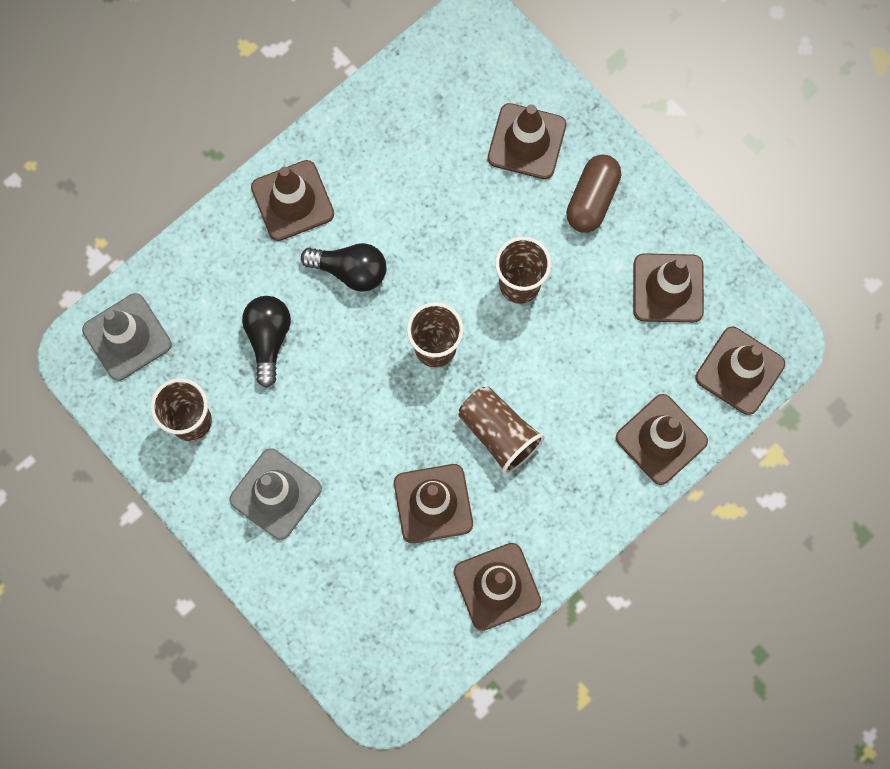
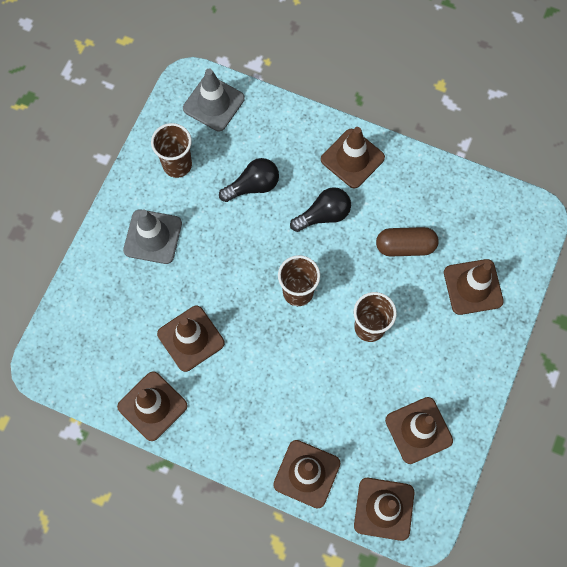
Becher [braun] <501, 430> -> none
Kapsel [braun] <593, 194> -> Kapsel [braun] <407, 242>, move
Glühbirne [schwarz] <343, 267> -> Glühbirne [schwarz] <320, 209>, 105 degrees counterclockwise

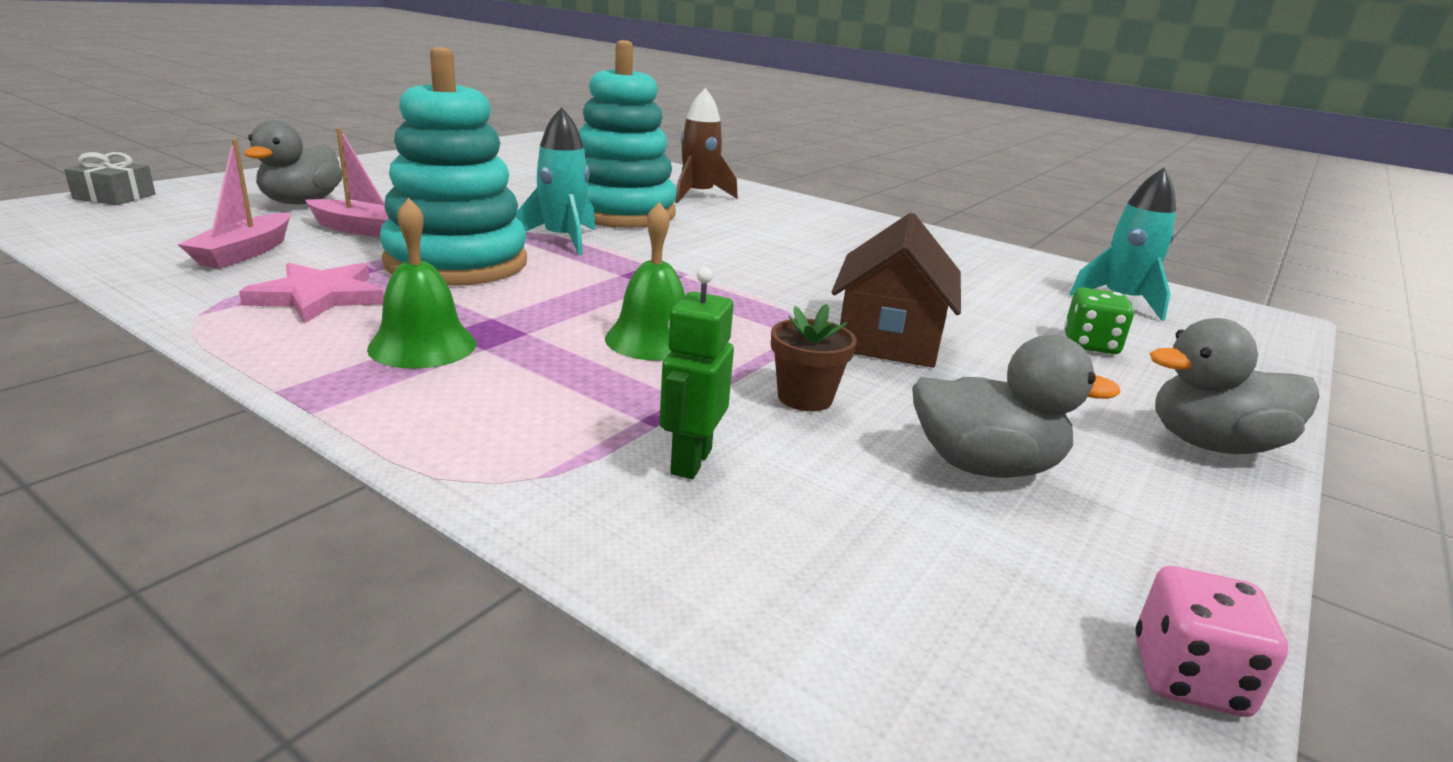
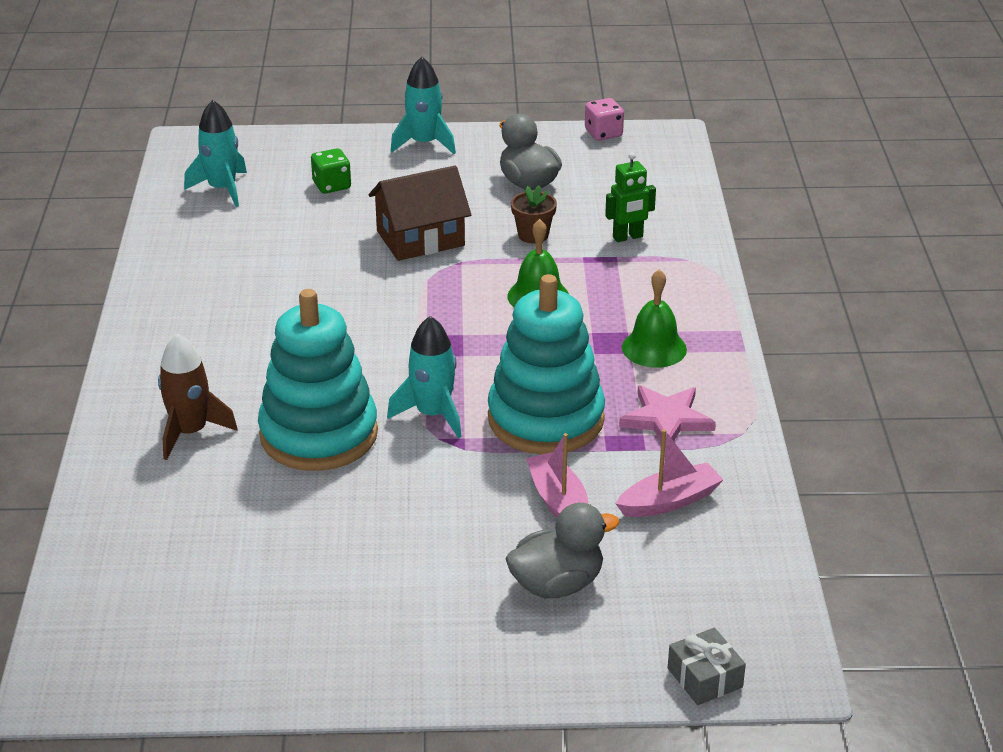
Ente [grau] <1234, 386> -> Rakete [türkis] <423, 105>

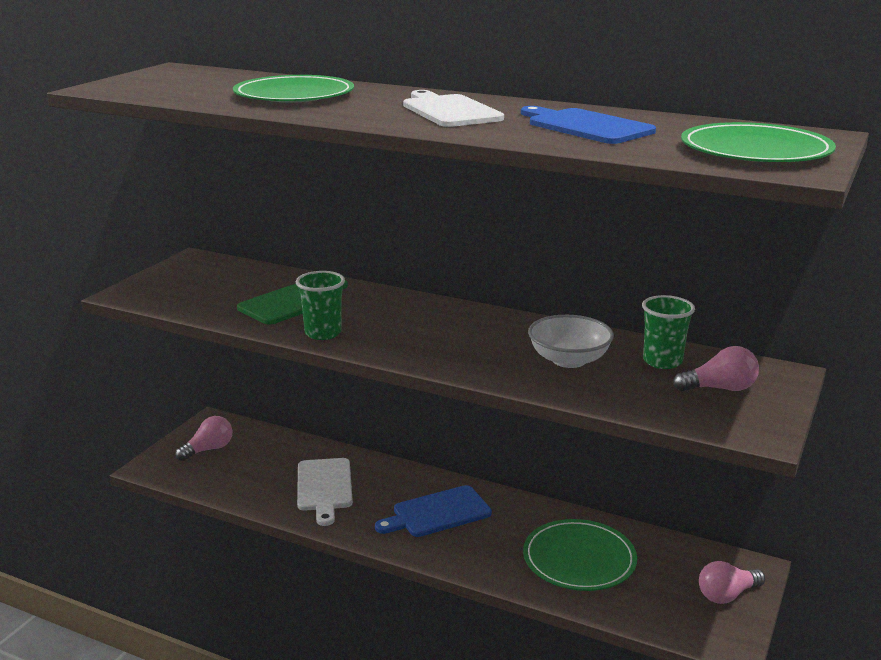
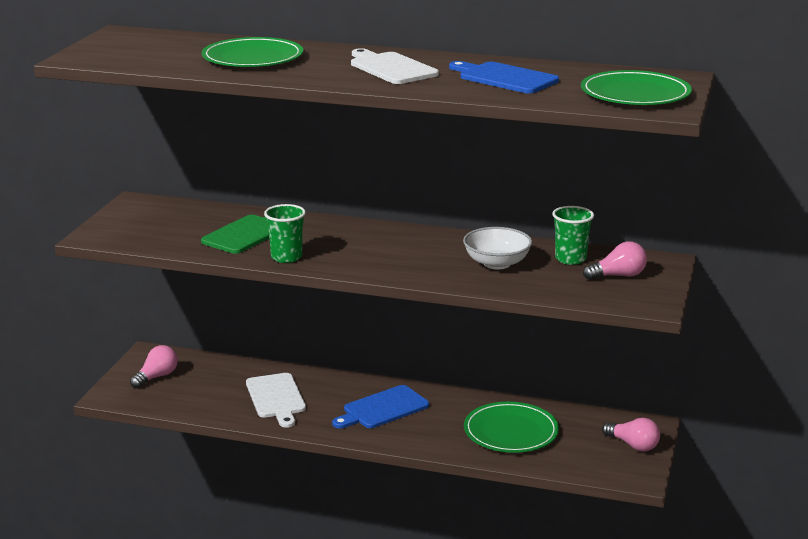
Glühbirne [rosa] <732, 582> -> Glühbirne [rosa] <631, 435>, 105 degrees counterclockwise

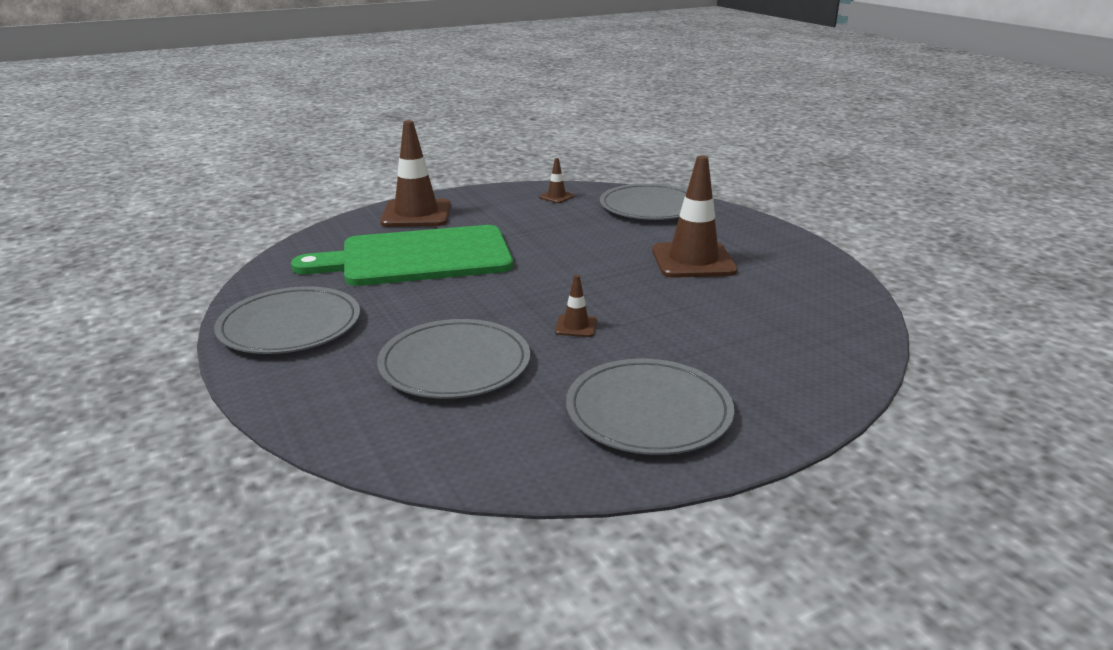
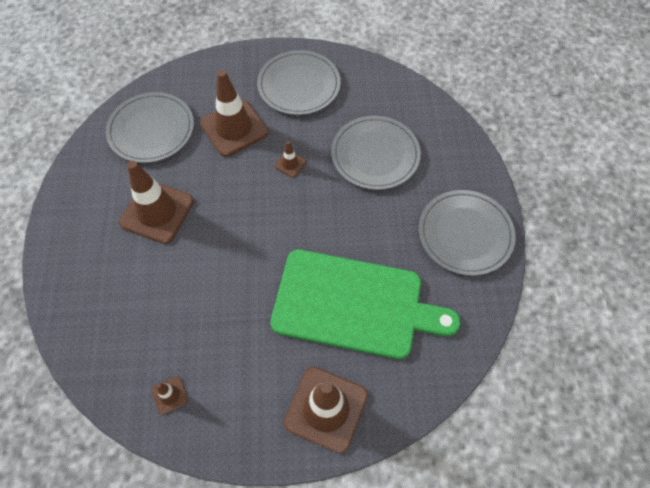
none -> Leitkegel [braun] <234, 113>
Teller [grau] <643, 202> -> Teller [grau] <150, 127>, move

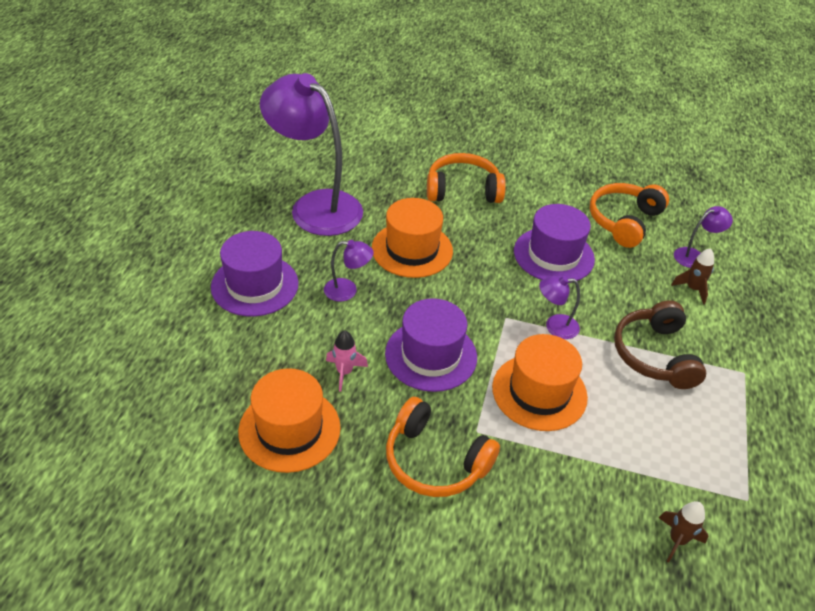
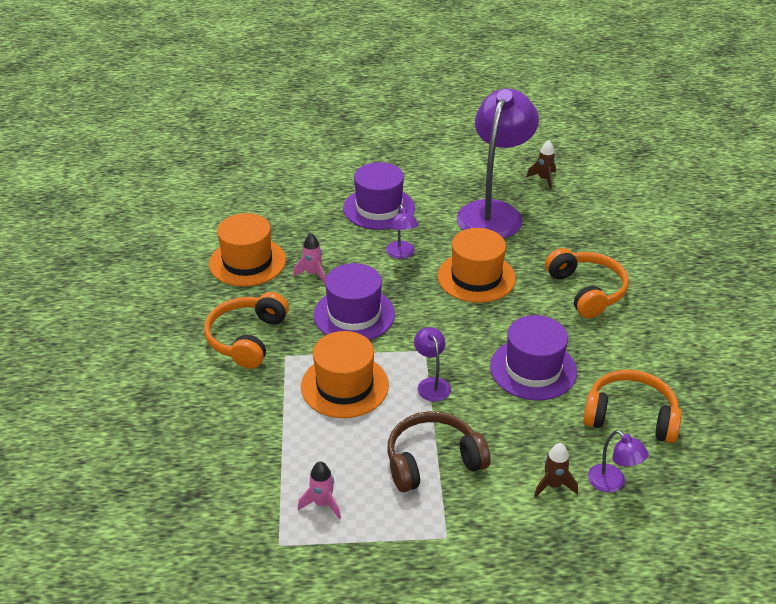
none -> Rakete [rosa] <319, 490>
Rakete [braun] <683, 532> -> Rakete [braun] <541, 164>, move

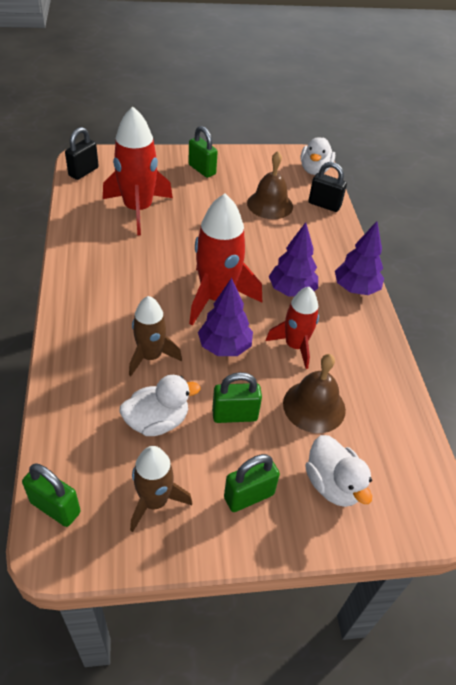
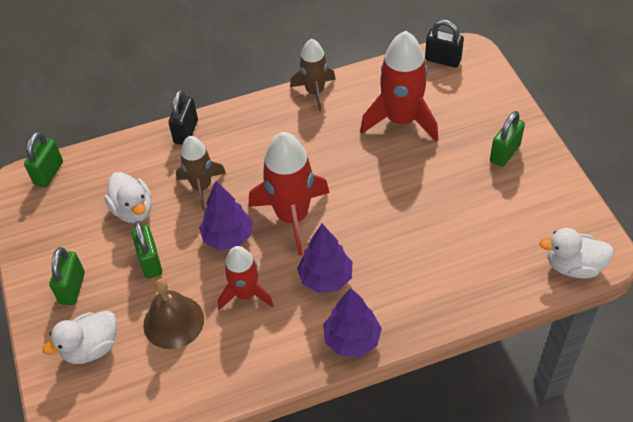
Glocke [braun] <270, 185> -> none
Rakete [braun] <161, 489> -> Rakete [braun] <313, 74>, move
Vorhängeschloss [schwarz] <327, 187> -> Vorhängeschloss [schwarz] <183, 117>, move
Vorhängeschloss [grün] <252, 483> -> Vorhängeschloss [grün] <67, 276>, 45 degrees clockwise

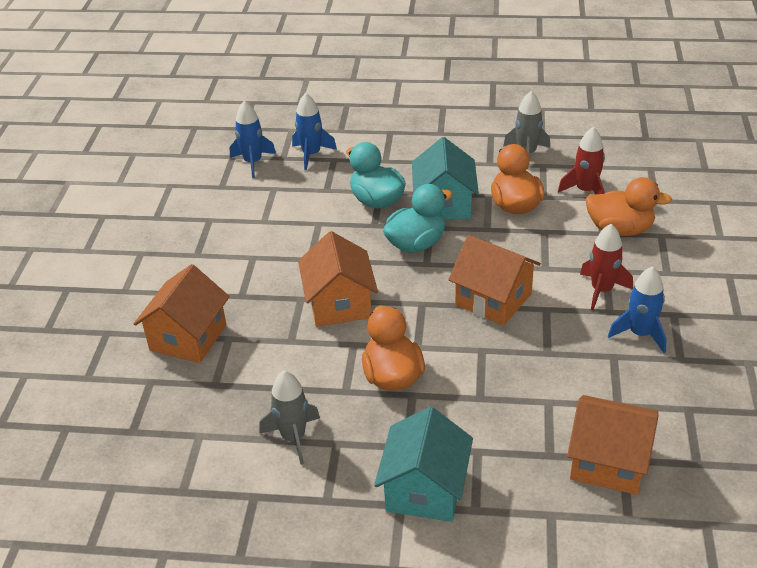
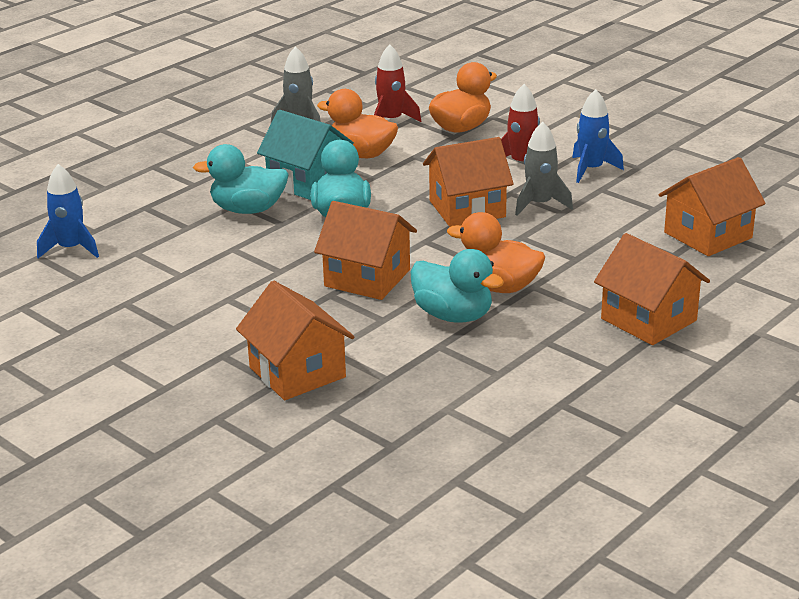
Rakete [blau] <314, 131> -> none
none -> Ente [türkis] <457, 286>
Rakete [grau] <289, 417> -> Rakete [grau] <544, 169>, move
Haus [türkis] <423, 464> -> Haus [orange] <652, 289>

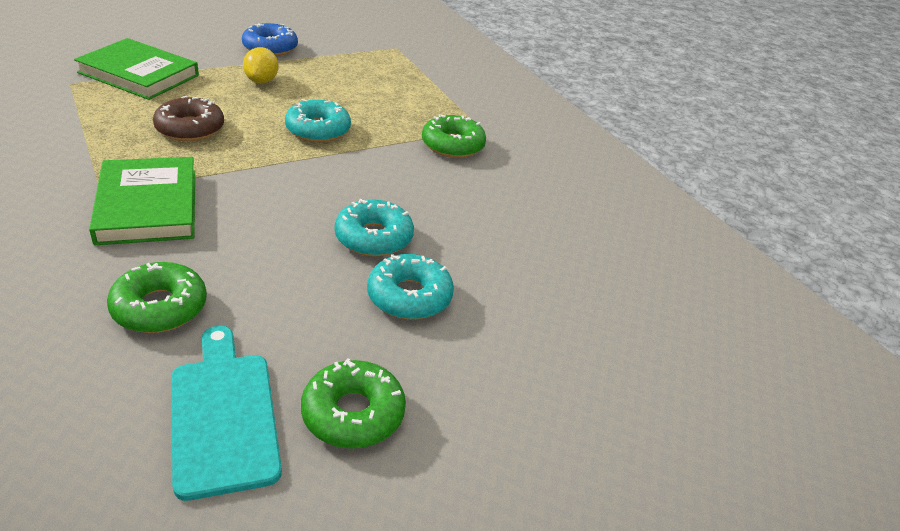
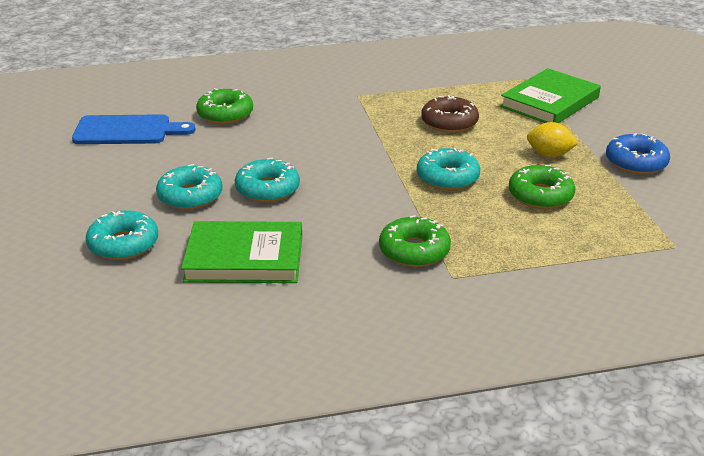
none -> Donut [türkis] <122, 235>
Buch [grün] <142, 201> -> Buch [grün] <241, 252>, move
Donut [grün] <353, 403> -> Donut [grün] <542, 187>, move
Schneidebrett [türkis] <227, 413> -> Schneidebrett [blau] <134, 129>

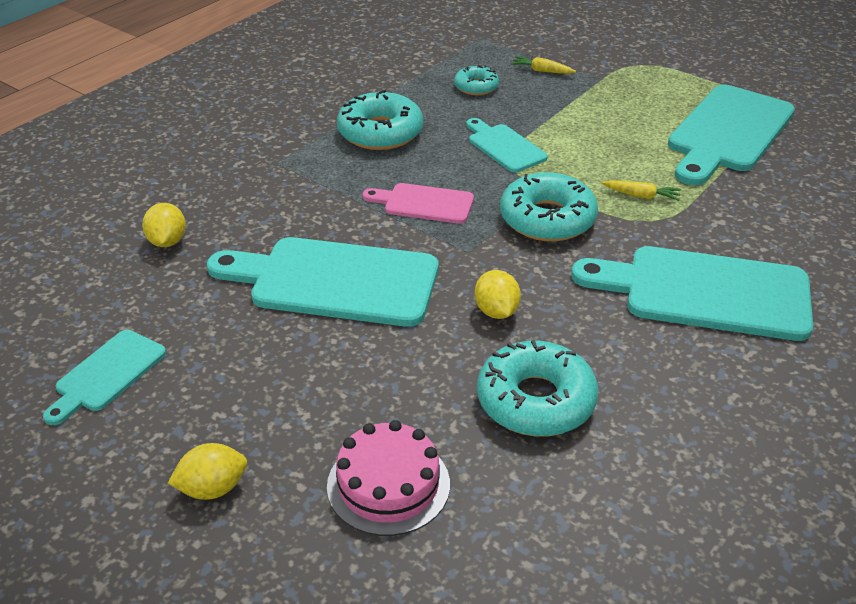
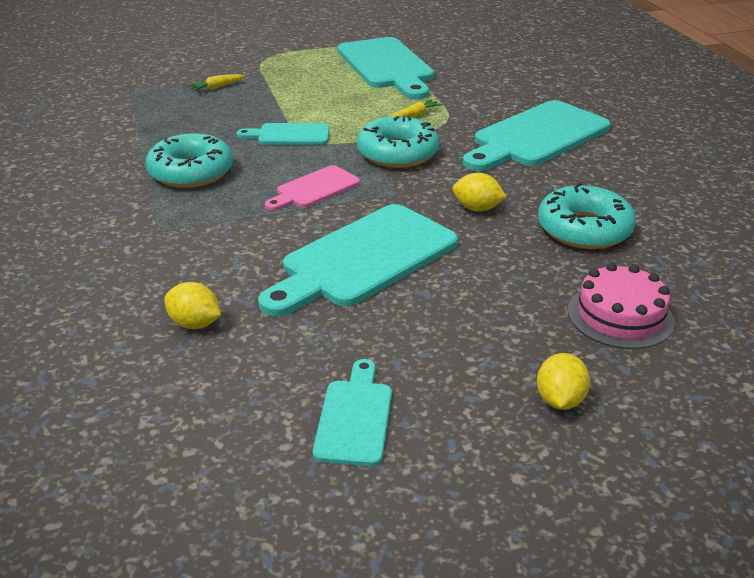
Donut [türkis] <476, 80> -> none
Schneidebrett [türkis] <104, 377> -> Schneidebrett [türkis] <352, 412>, 150 degrees counterclockwise

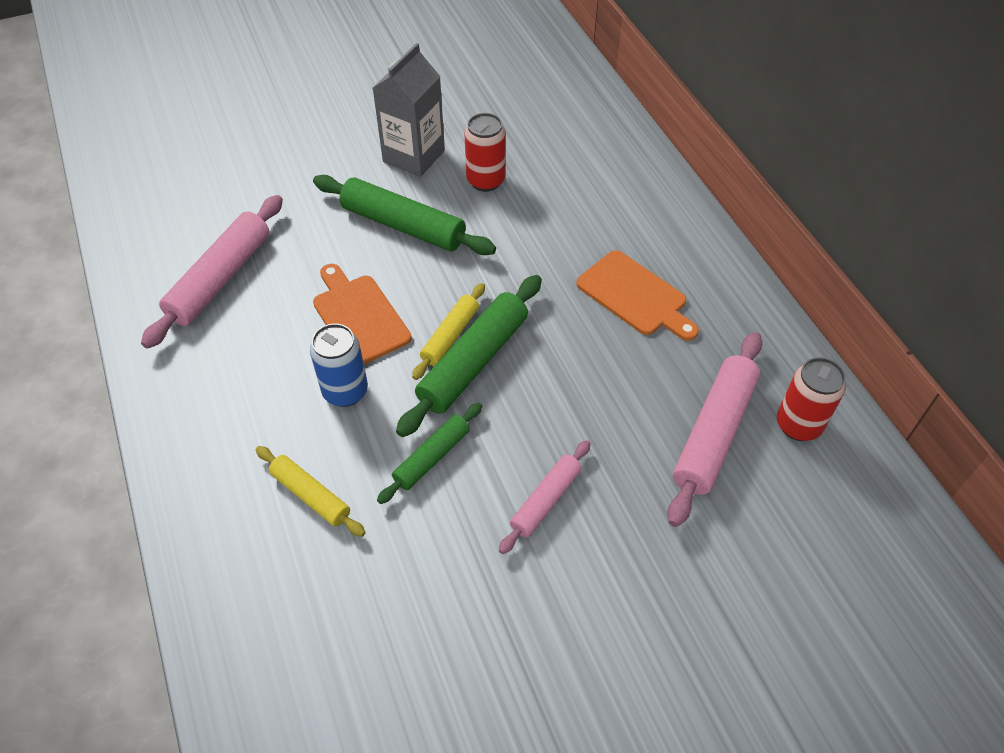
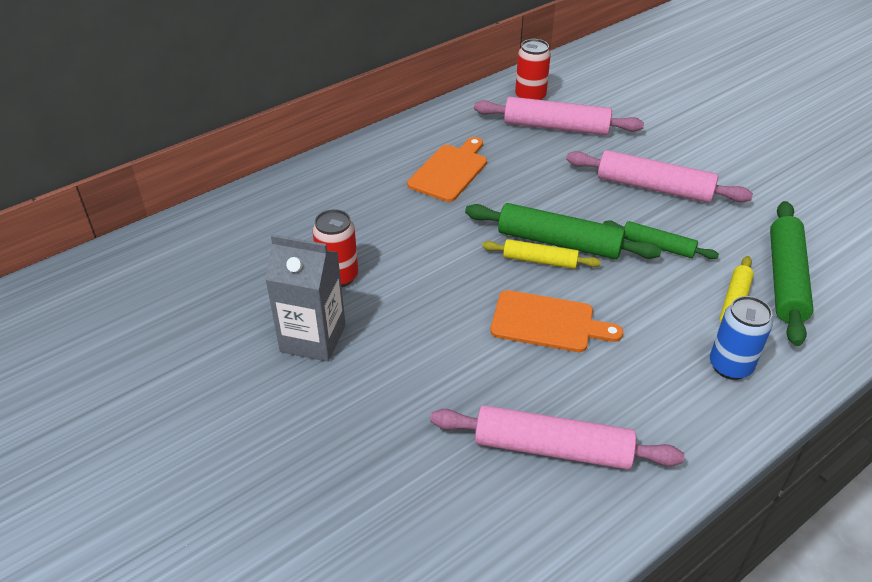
Dose [blau] <339, 365> -> Dose [blau] <741, 338>, move
Nudelholz [grün] <404, 215> -> Nudelholz [grün] <791, 273>, move
Schneidebrett [orange] <362, 314> -> Schneidebrett [orange] <556, 321>, 120 degrees counterclockwise
Nudelholz [rosa] <545, 497> -> Nudelholz [rosa] <659, 176>, x1.70

